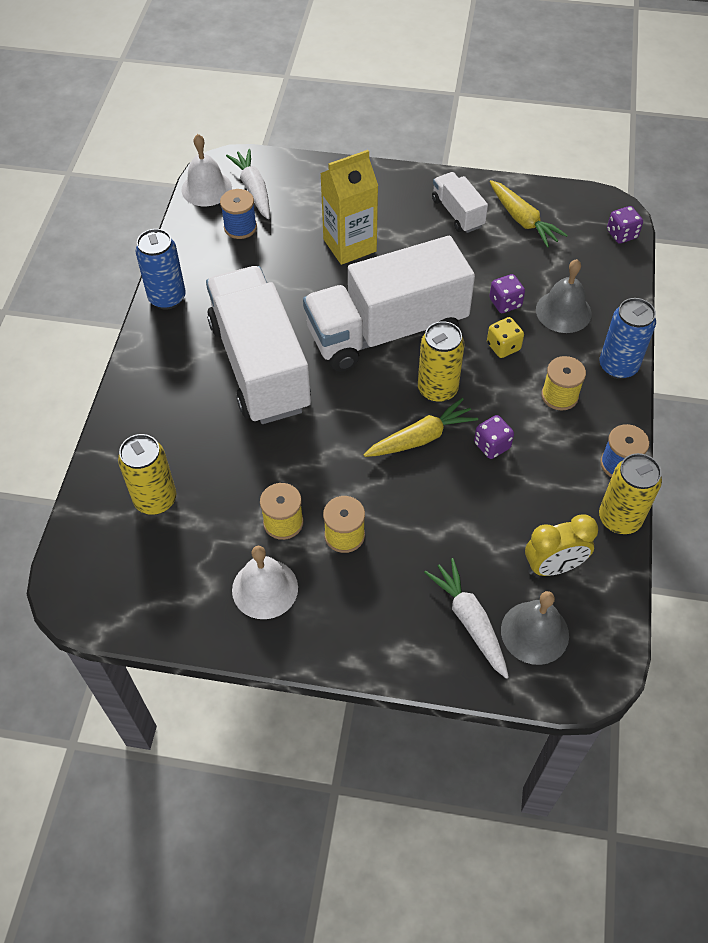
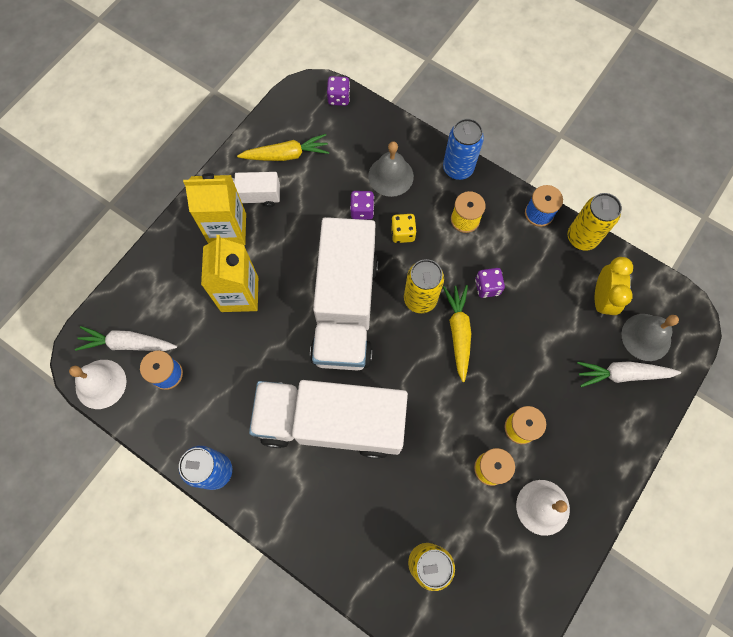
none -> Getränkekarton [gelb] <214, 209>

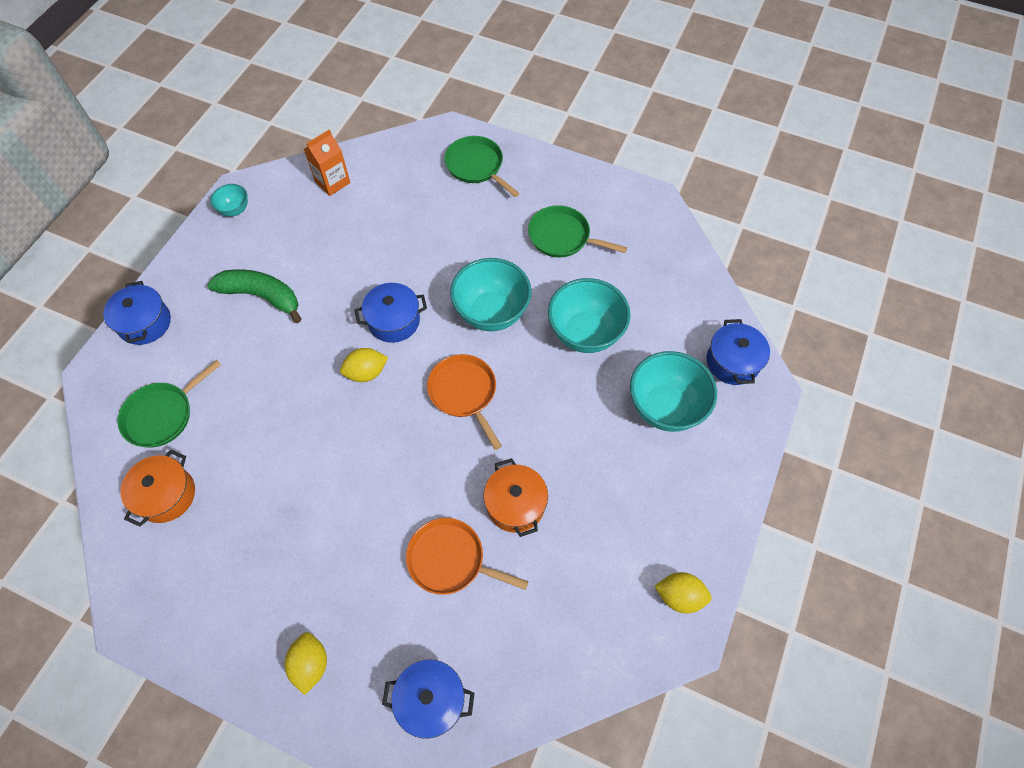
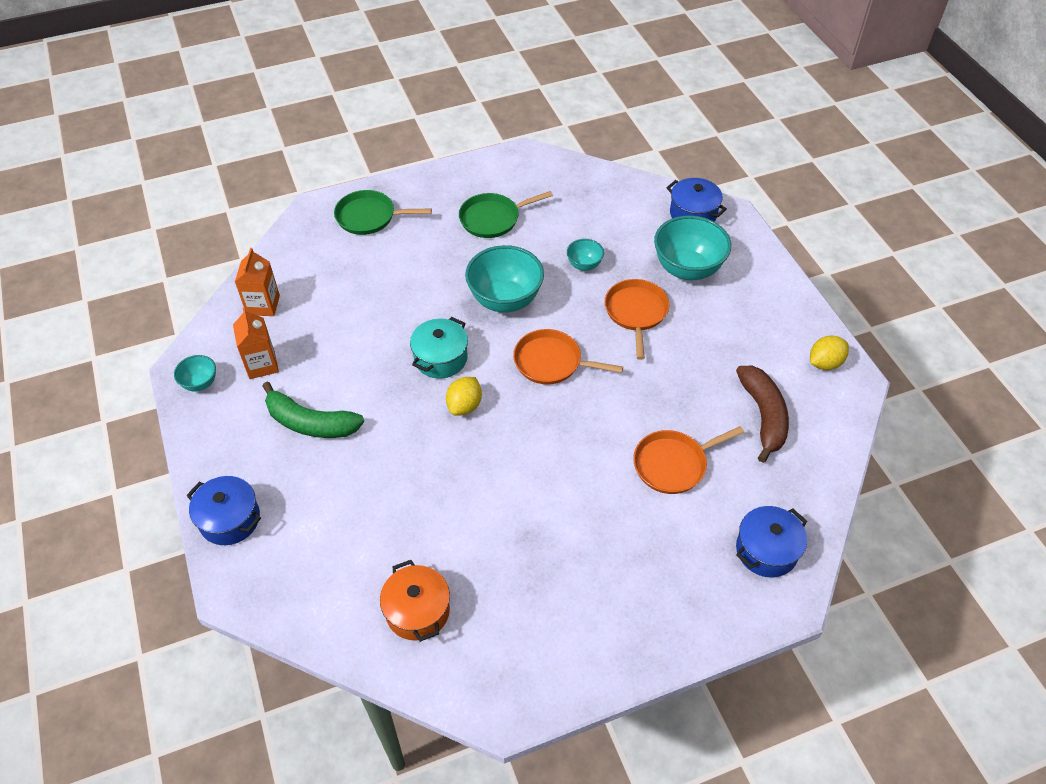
Pfanne [grün] <169, 403> -> none
Zitrone [gelb] <306, 663> -> none
Kochtopf [orange] <516, 497> -> none
none -> Getränkekarton [orange] <256, 343>
none -> Pfanne [orange] <637, 319>
none -> Banane [braun] <762, 414>
Kochtopf [blau] <391, 313> -> Kochtopf [türkis] <439, 348>
Banane [grün] <254, 296> -> Banane [grün] <313, 410>, 135 degrees counterclockwise
Schüssel [türkis] <589, 315> -> Schüssel [türkis] <585, 255>, x0.50

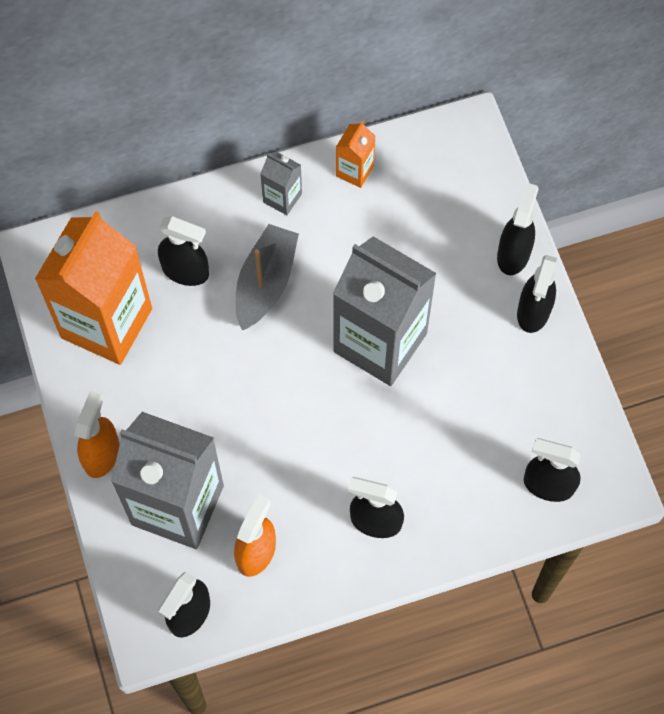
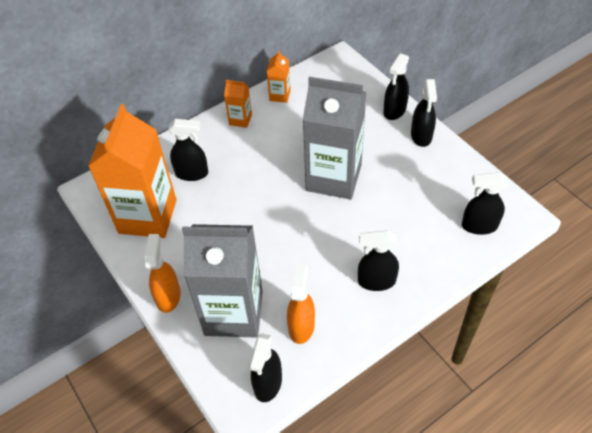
Boot [grau] <267, 277> -> none
Getränkekarton [grau] <281, 183> -> Getränkekarton [orange] <238, 104>
Sprühflasche [schwarz] <518, 229> -> Sprühflasche [schwarz] <396, 86>, 150 degrees counterclockwise

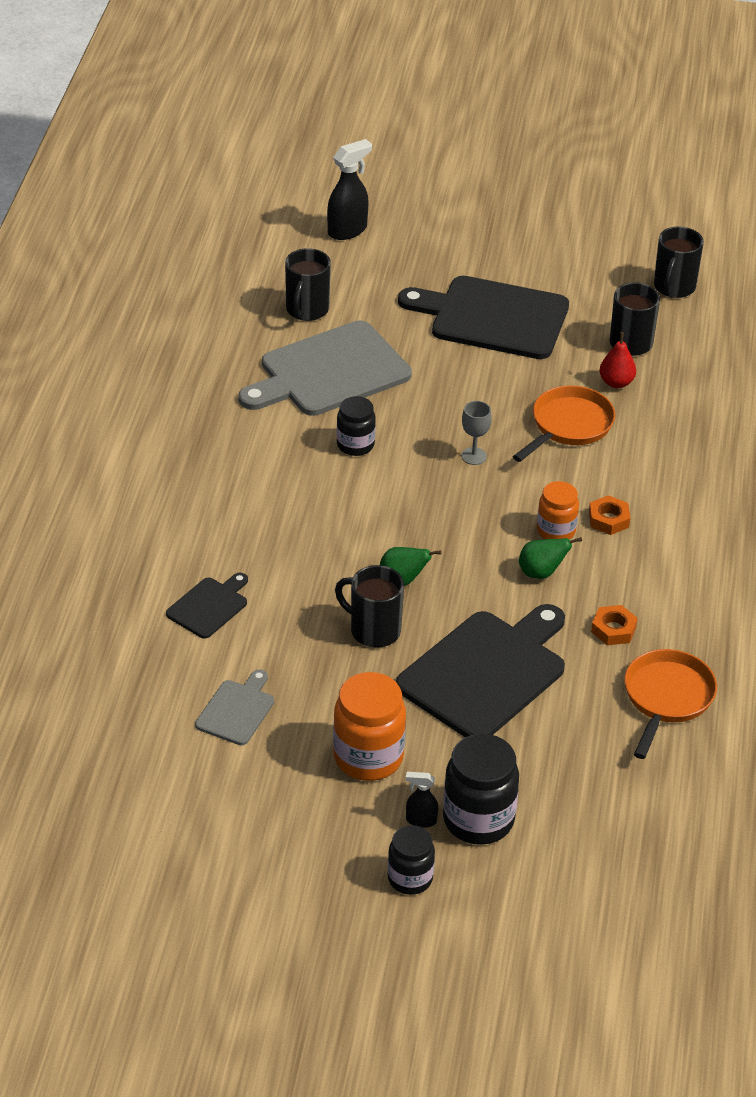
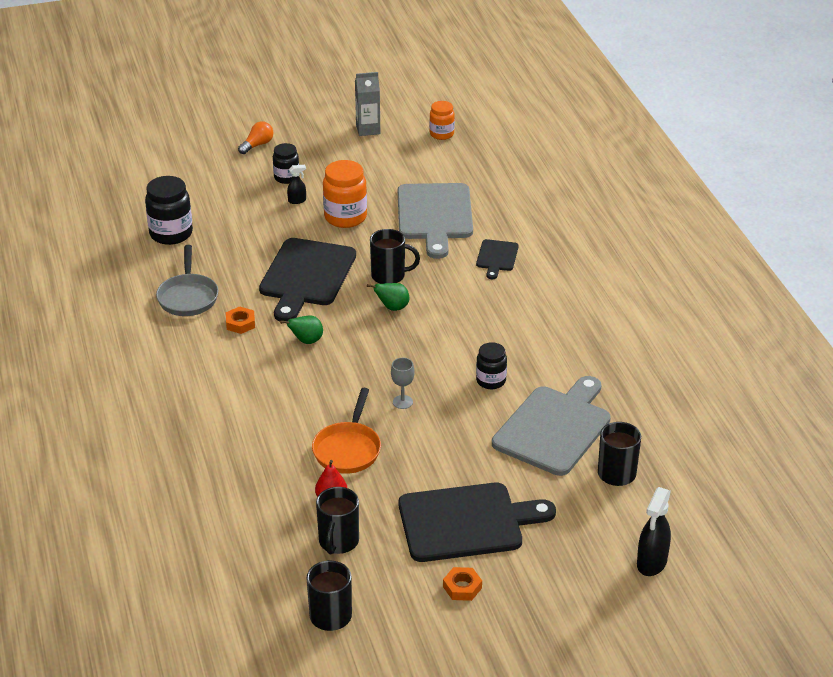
none -> Glühbirne [orange] <255, 137>
none -> Getränkekarton [grau] <367, 104>
Einmachglas [schwarz] <481, 789> -> Einmachglas [schwarz] <169, 210>, move
Einmachglas [orange] <558, 510> -> Einmachglas [orange] <442, 120>, move
Sechskantmutter [orange] <609, 515> -> Sechskantmutter [orange] <462, 584>, move
Pfanne [orange] <671, 704> -> Pfanne [grau] <187, 280>
Schneidebrett [grau] <234, 707> -> Schneidebrett [grau] <435, 221>, x2.04

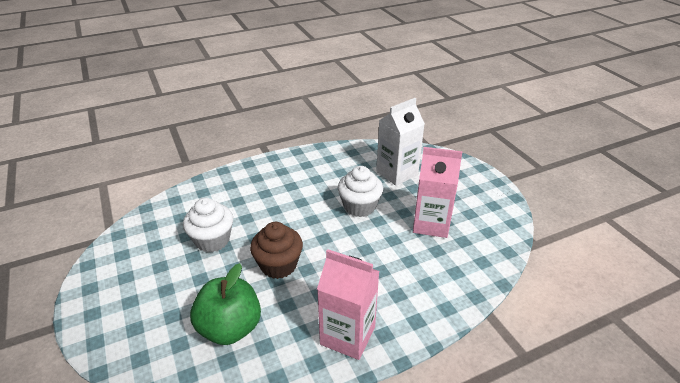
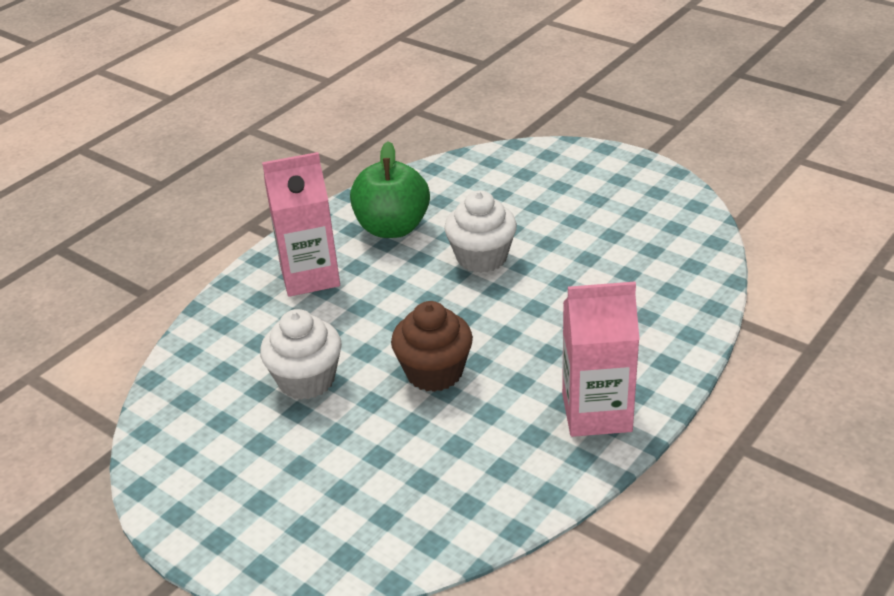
Getränkekarton [weiß] <400, 142> -> none
Apfel [grün] <225, 304> -> Apfel [grün] <390, 189>, move
Getränkekarton [rosa] <437, 192> -> Getränkekarton [rosa] <301, 224>, move

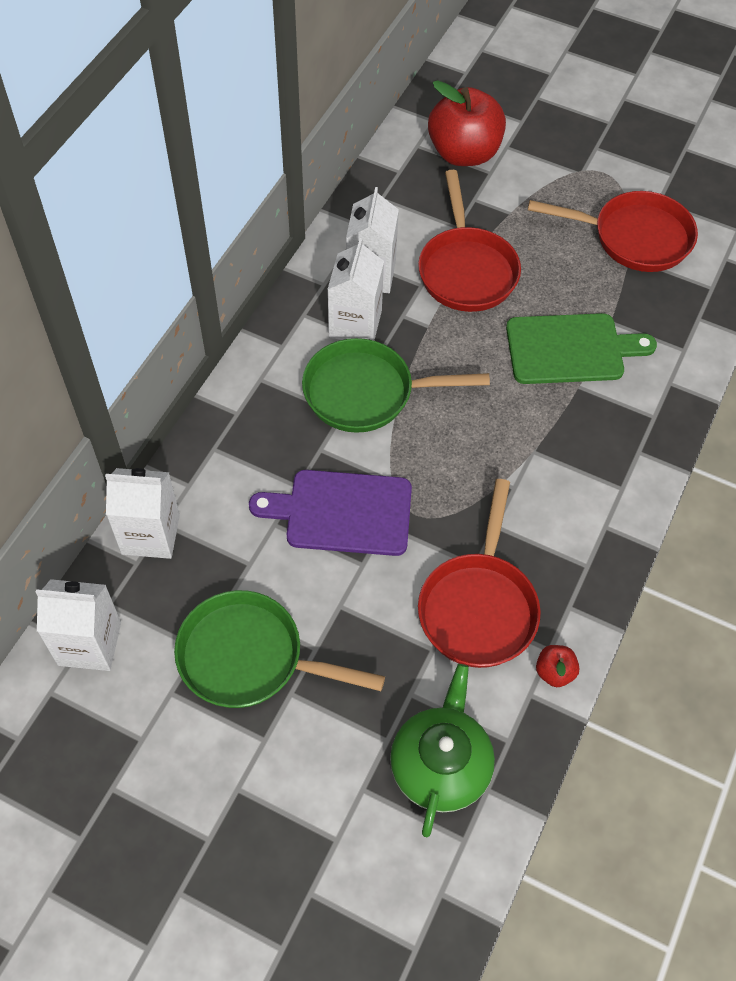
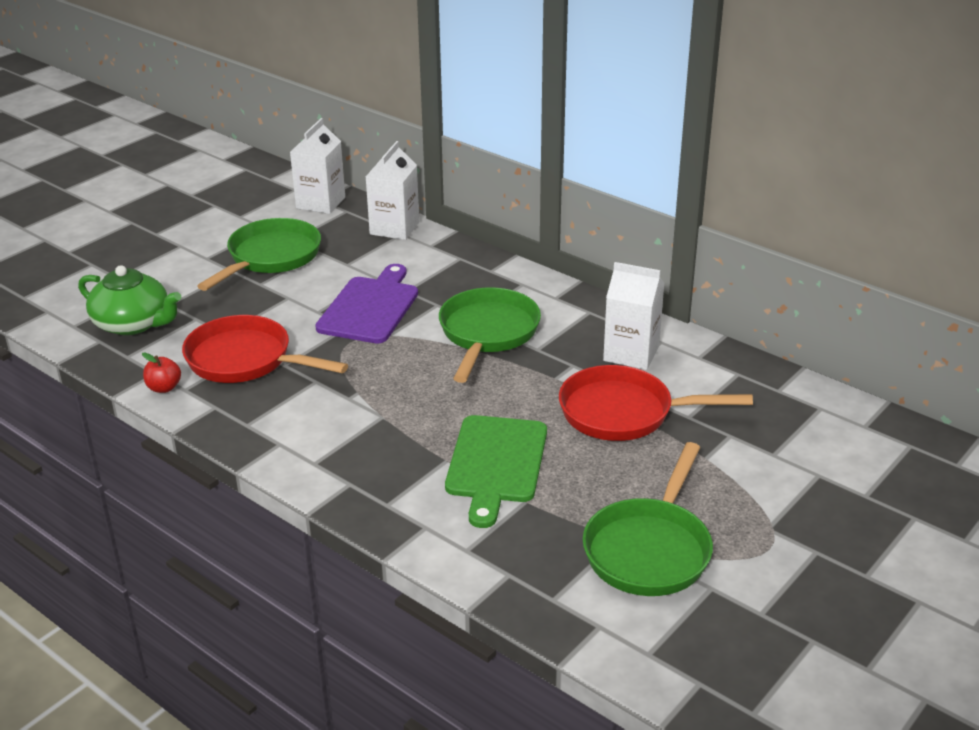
Getränkekarton [weiß] <355, 289> -> none
Apfel [rot] <467, 123> -> none
Pfanne [rot] <613, 231> -> Pfanne [grün] <648, 519>

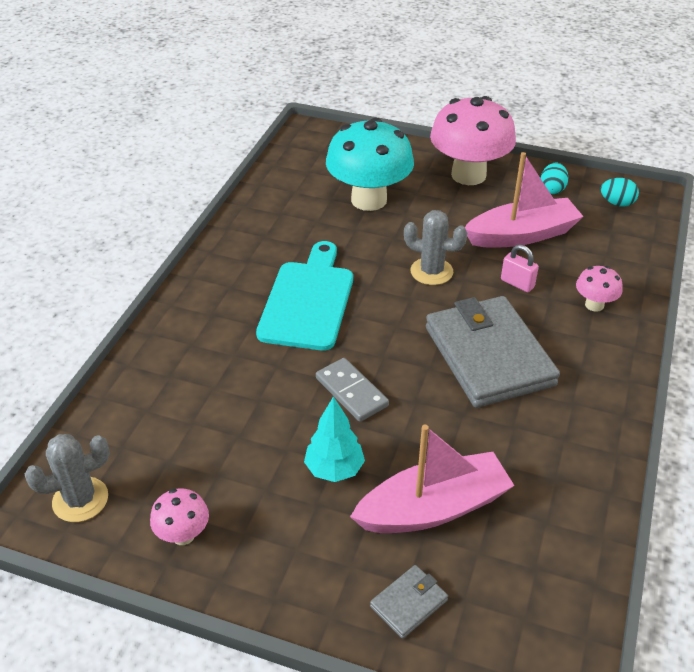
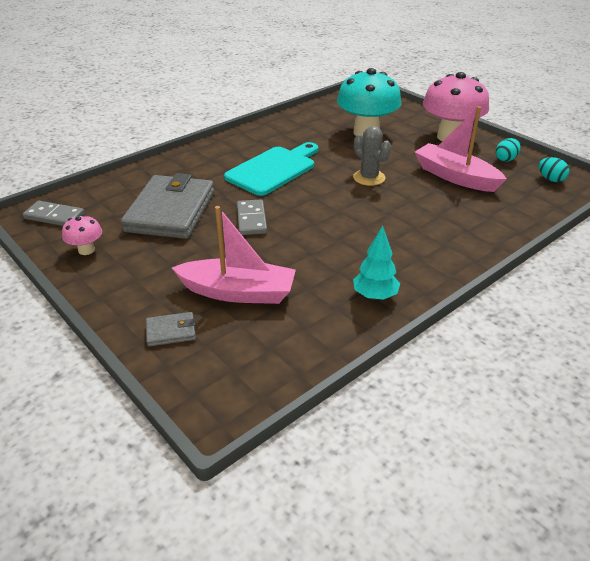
Vorhängeschloss [rosa] <520, 268> -> none
Pilz [rosa] <599, 289> -> none
Baum [türkis] <334, 439> -> Baum [türkis] <376, 263>, move
Geldbörse [grau] <493, 352> -> Geldbörse [grau] <167, 206>, move
Kaktus [grau] <67, 478> -> Dominostein [grau] <53, 213>
Boot [rosa] <524, 200> -> Boot [rosa] <461, 149>, 150 degrees counterclockwise

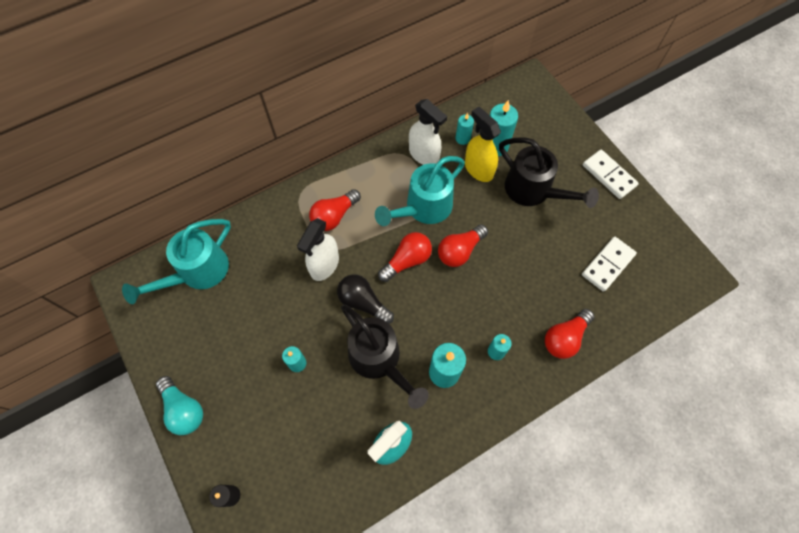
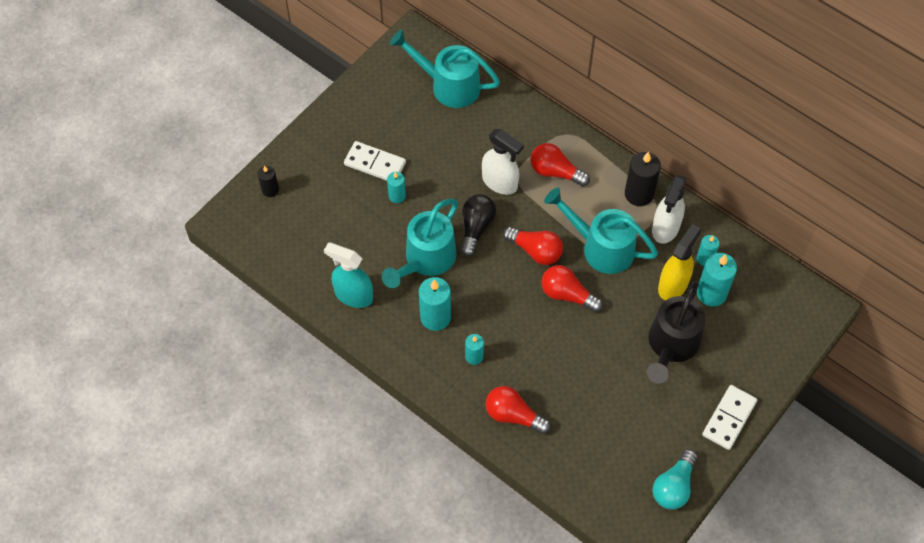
none -> Kerze [schwarz] <643, 178>
Glühbirne [türkis] <179, 405> -> Glühbirne [türkis] <675, 479>, move
Dominostein [weiß] <609, 264> -> Dominostein [weiß] <375, 161>, move
Gießkanne [schwarz] <385, 357> -> Gießkanne [türkis] <420, 243>
Sprühflasche [weiß] <318, 249> -> Sprühflasche [weiß] <503, 162>, 150 degrees counterclockwise

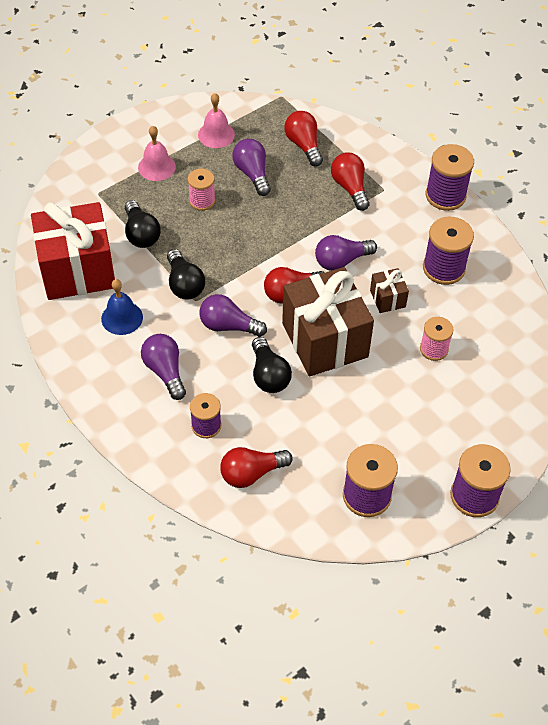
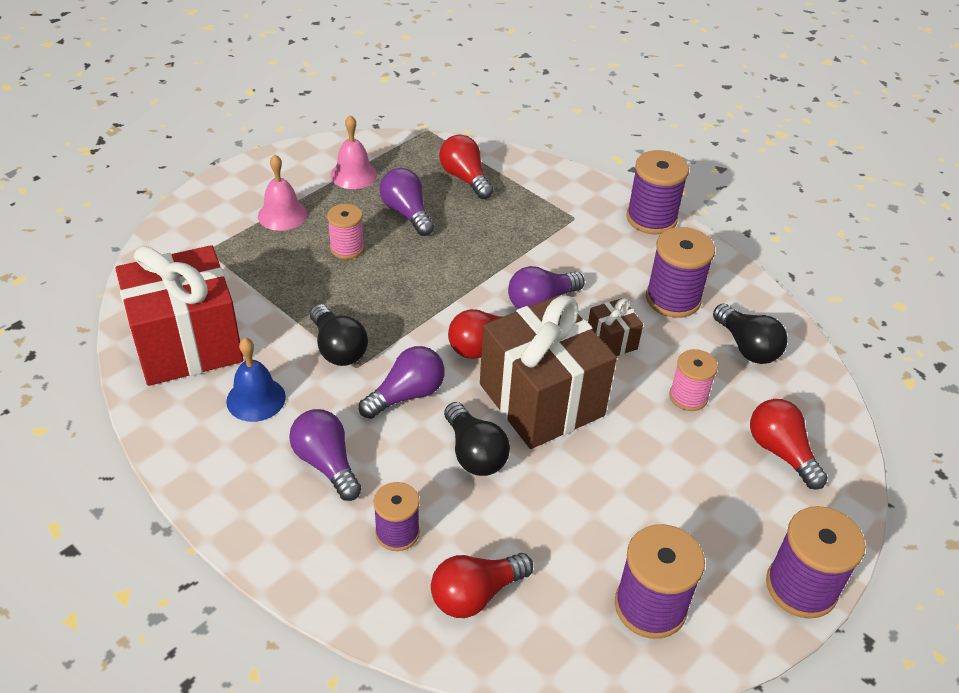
Glühbirne [schwarz] <143, 224> -> Glühbirne [schwarz] <750, 334>, move
Glühbirne [rot] <350, 181> -> Glühbirne [rot] <789, 444>, move
Glühbirne [lila] <233, 315> -> Glühbirne [lila] <402, 382>, 135 degrees clockwise

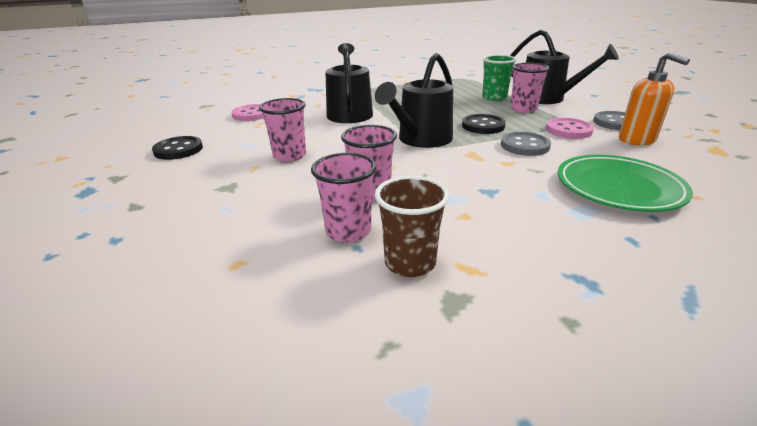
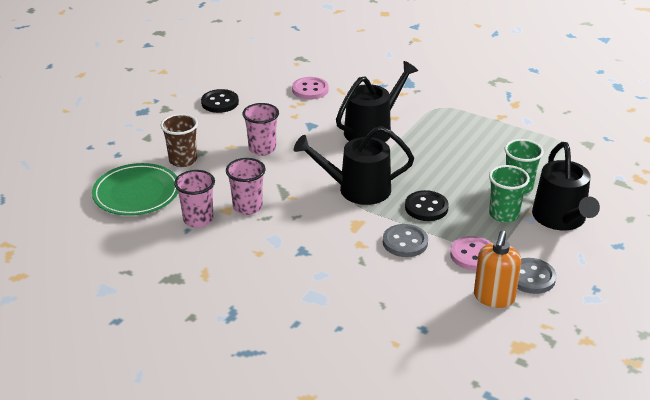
Becher [braun] <412, 226> -> Becher [braun] <179, 140>, move
Teller [grün] <625, 183> -> Teller [grün] <135, 189>, move
Becher [rosa] <530, 88> -> Becher [grün] <509, 194>

